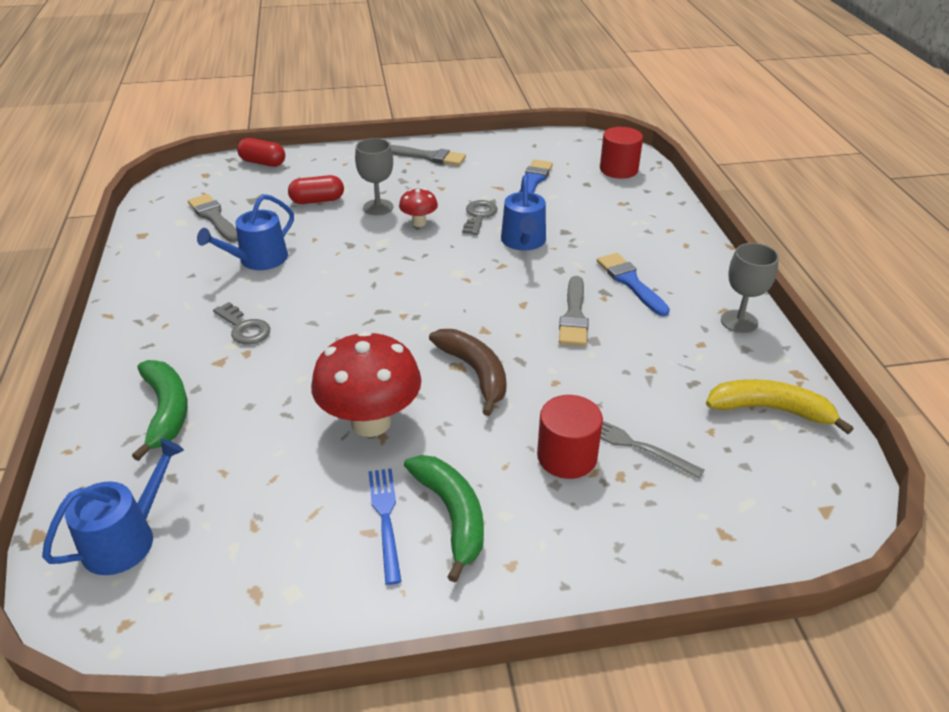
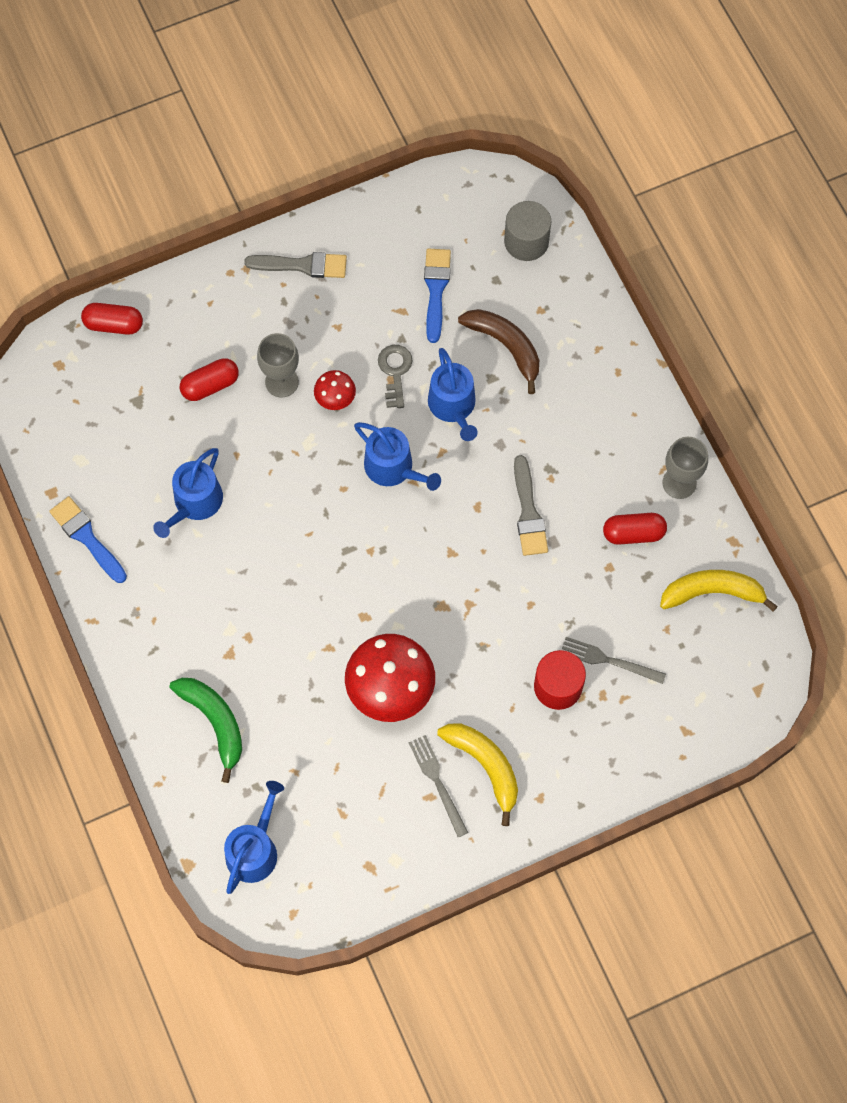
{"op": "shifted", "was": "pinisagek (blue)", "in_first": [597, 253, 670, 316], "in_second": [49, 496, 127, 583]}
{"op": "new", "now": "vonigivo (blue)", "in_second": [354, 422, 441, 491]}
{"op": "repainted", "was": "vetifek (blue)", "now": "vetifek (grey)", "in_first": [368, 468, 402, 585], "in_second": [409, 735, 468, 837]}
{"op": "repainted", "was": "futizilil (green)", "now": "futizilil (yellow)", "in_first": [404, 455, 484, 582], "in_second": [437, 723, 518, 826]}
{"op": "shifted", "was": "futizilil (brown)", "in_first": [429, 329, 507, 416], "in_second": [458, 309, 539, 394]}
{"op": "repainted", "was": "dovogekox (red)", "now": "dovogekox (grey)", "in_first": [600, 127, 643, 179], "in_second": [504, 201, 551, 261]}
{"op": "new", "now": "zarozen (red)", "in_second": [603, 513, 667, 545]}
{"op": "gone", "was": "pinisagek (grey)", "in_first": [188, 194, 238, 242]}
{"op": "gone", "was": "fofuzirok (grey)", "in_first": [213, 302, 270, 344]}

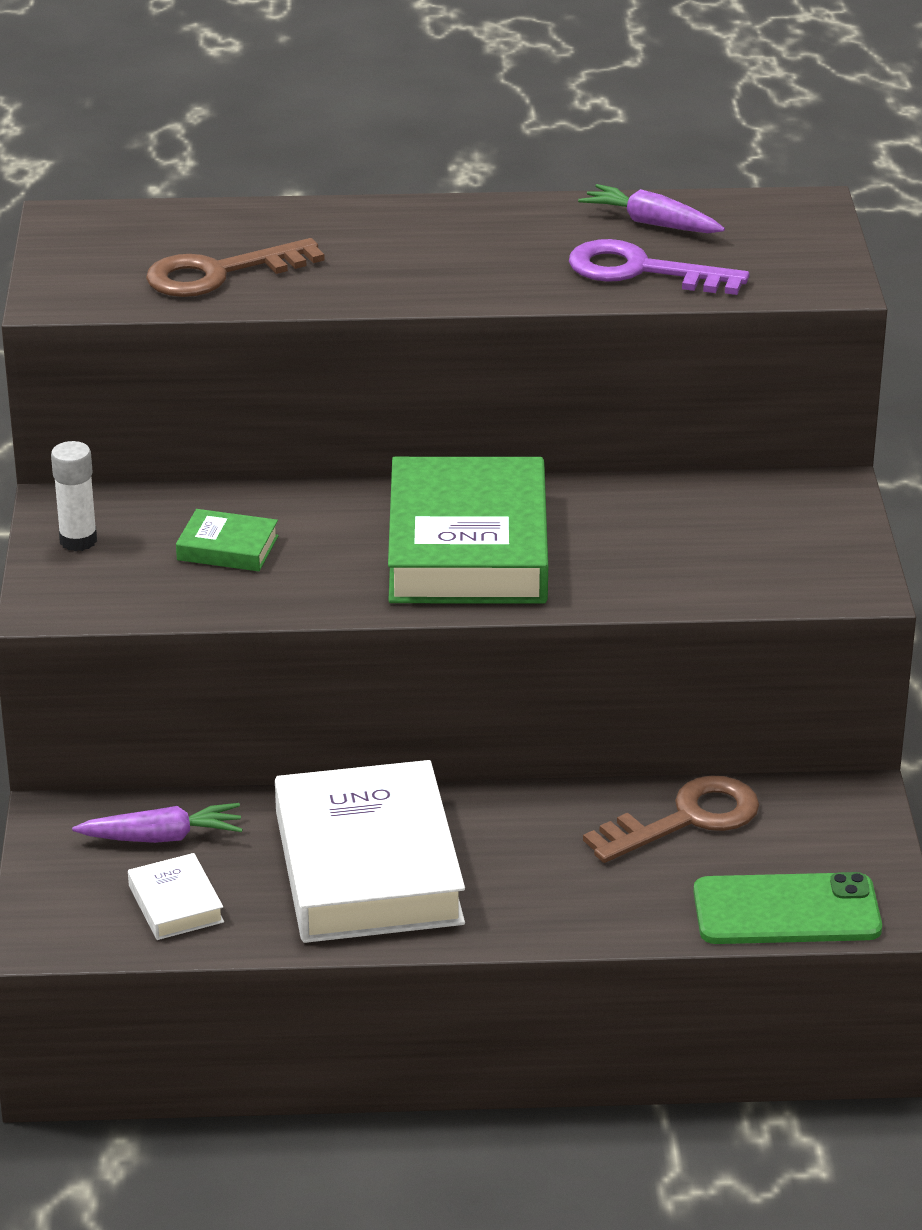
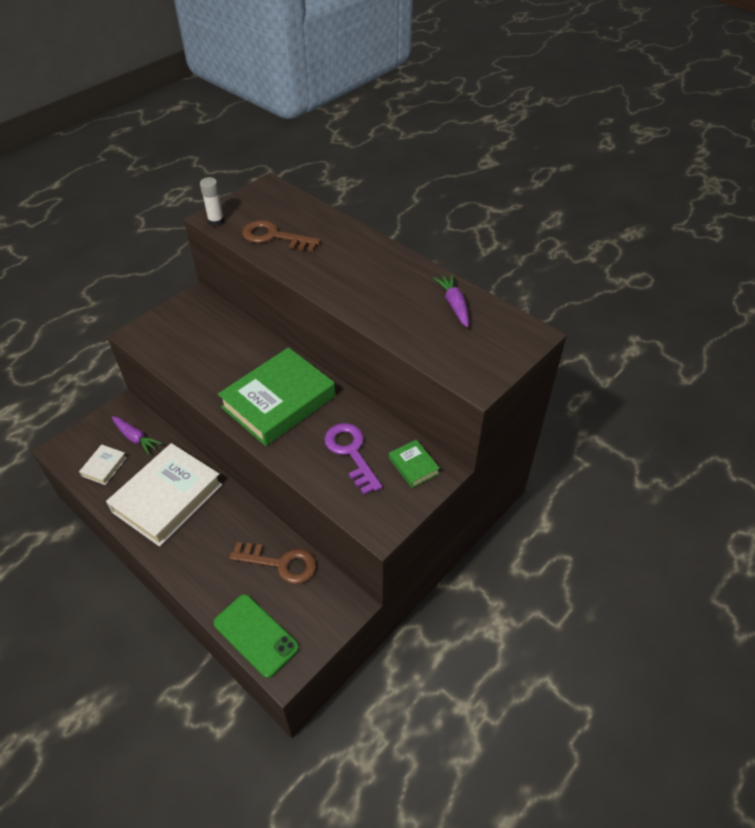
{"op": "shifted", "was": "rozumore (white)", "in_first": [51, 441, 97, 551], "in_second": [200, 177, 224, 227]}
{"op": "shifted", "was": "fofuzirok (purple)", "in_first": [569, 239, 749, 295], "in_second": [324, 423, 382, 495]}
{"op": "shifted", "was": "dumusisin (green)", "in_first": [176, 509, 279, 571], "in_second": [389, 440, 440, 488]}

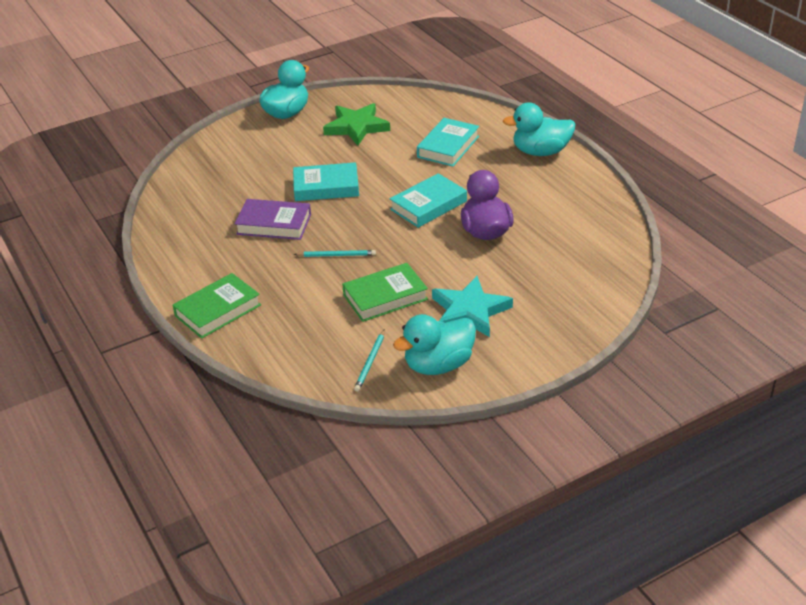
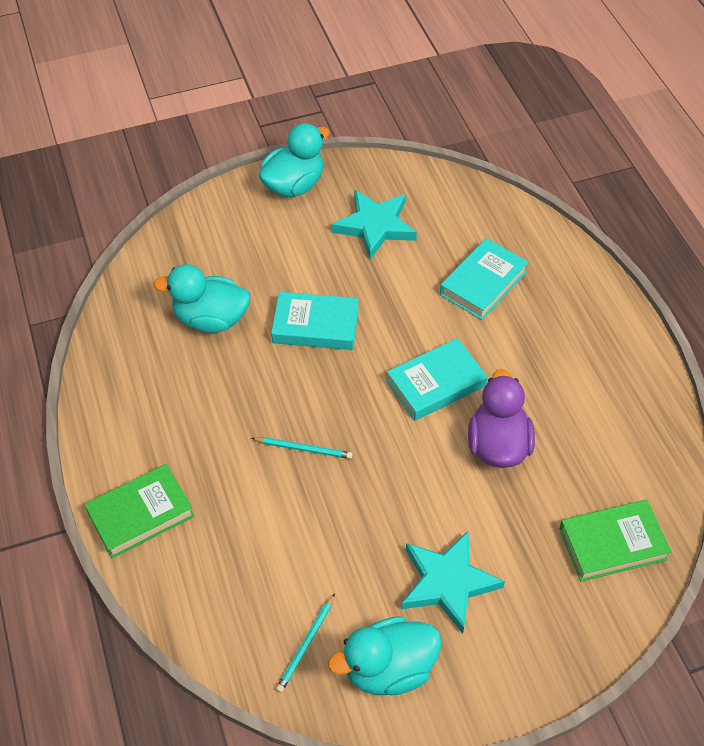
{"op": "shifted", "was": "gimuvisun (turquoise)", "in_first": [502, 103, 575, 156], "in_second": [153, 264, 251, 333]}
{"op": "repainted", "was": "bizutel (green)", "now": "bizutel (turquoise)", "in_first": [323, 103, 390, 145], "in_second": [332, 190, 417, 260]}
{"op": "shifted", "was": "dumusisin (green)", "in_first": [342, 263, 428, 322], "in_second": [559, 500, 671, 582]}
{"op": "gone", "was": "dumusisin (purple)", "in_first": [235, 199, 311, 240]}

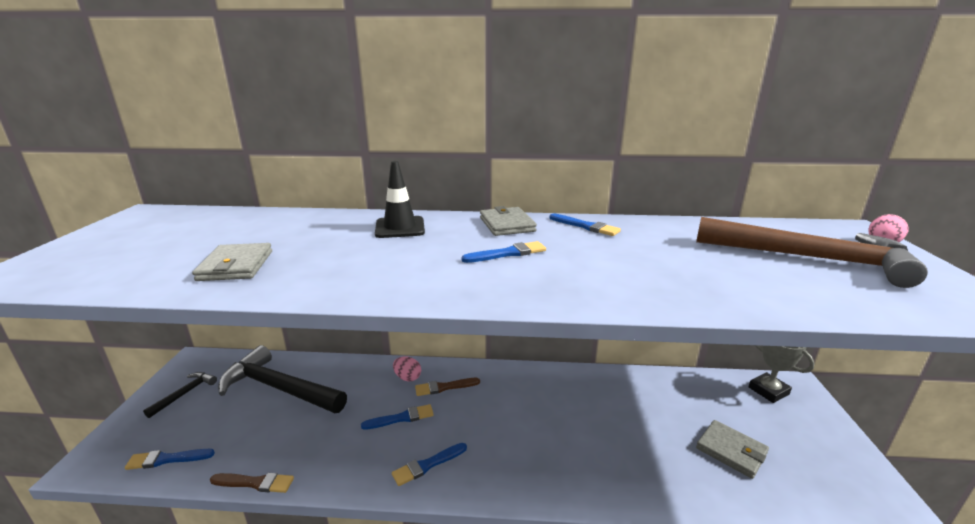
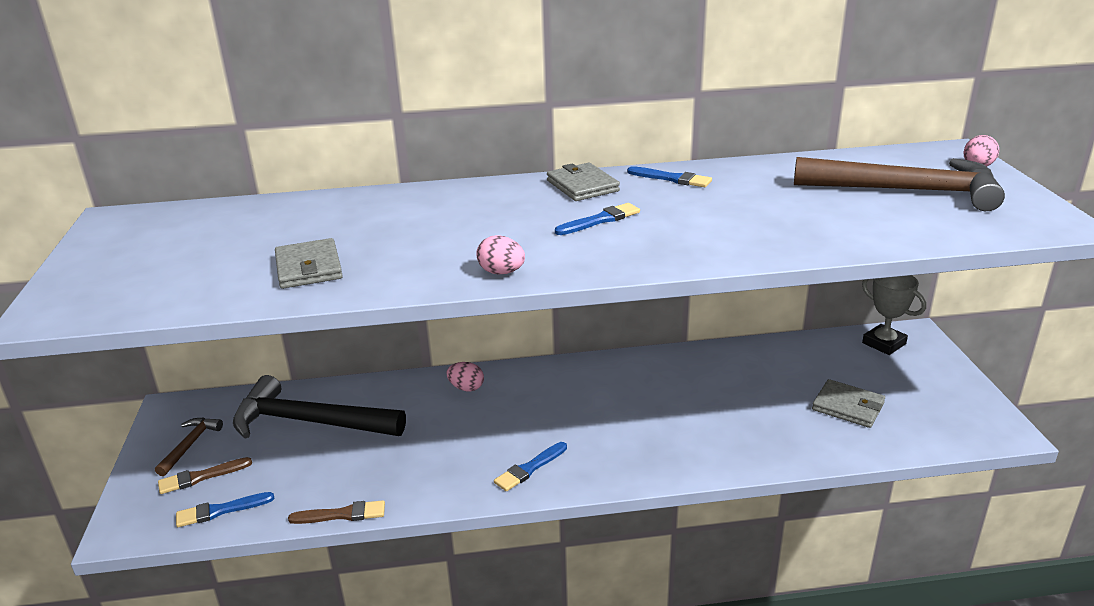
{"op": "repainted", "was": "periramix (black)", "now": "periramix (brown)", "in_first": [143, 372, 217, 418], "in_second": [155, 417, 223, 476]}
{"op": "shifted", "was": "pinisagek (brown)", "in_first": [415, 378, 480, 396], "in_second": [158, 457, 252, 494]}
{"op": "new", "now": "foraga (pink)", "in_second": [476, 235, 525, 274]}
{"op": "gone", "was": "pinisagek (blue)", "in_first": [361, 404, 434, 430]}
{"op": "gone", "was": "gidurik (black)", "in_first": [375, 161, 425, 238]}

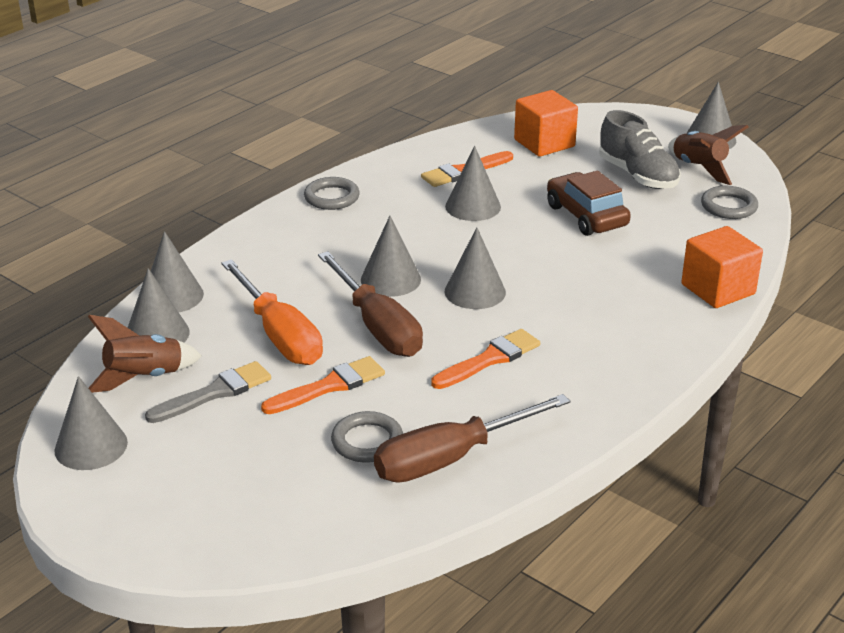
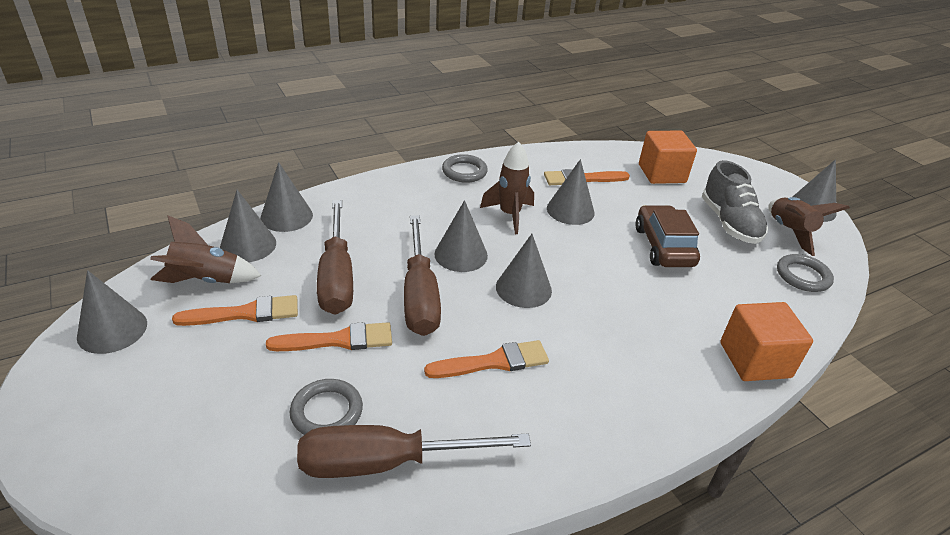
{"op": "repainted", "was": "pinisagek (grey)", "now": "pinisagek (orange)", "in_first": [145, 361, 271, 423], "in_second": [172, 295, 298, 326]}
{"op": "repainted", "was": "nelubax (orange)", "now": "nelubax (brown)", "in_first": [221, 259, 323, 365], "in_second": [317, 200, 353, 315]}
{"op": "new", "now": "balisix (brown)", "in_second": [480, 142, 534, 234]}

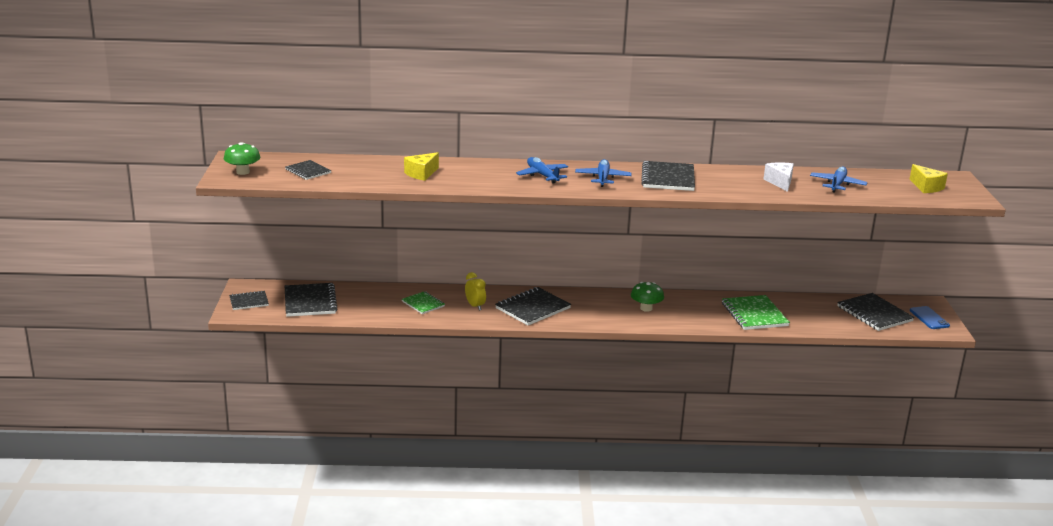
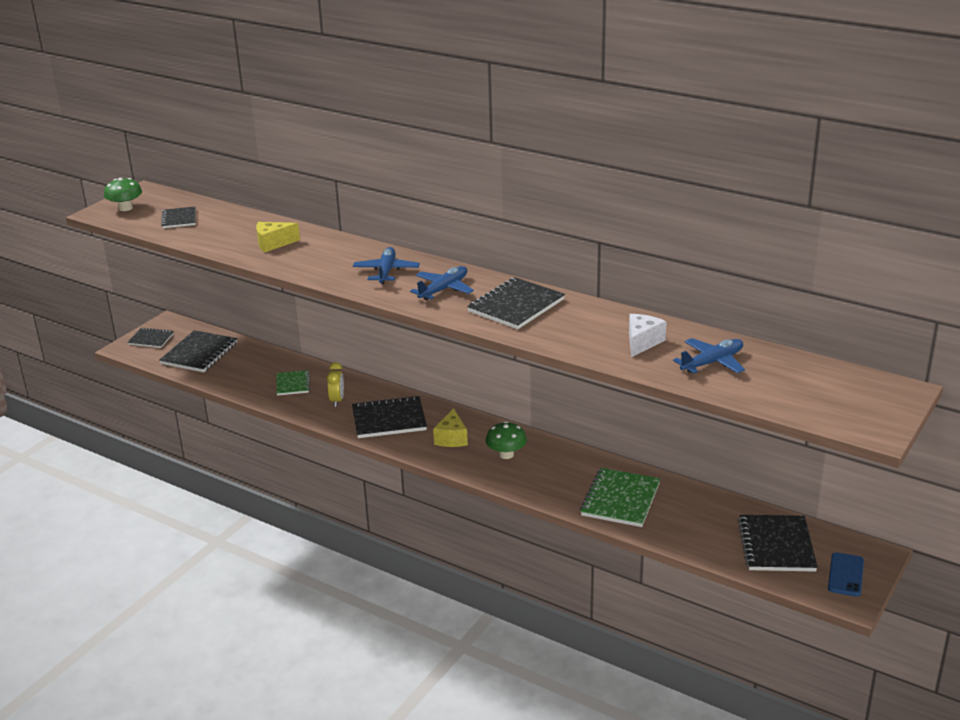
{"op": "shifted", "was": "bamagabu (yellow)", "in_first": [910, 164, 948, 193], "in_second": [433, 408, 468, 447]}

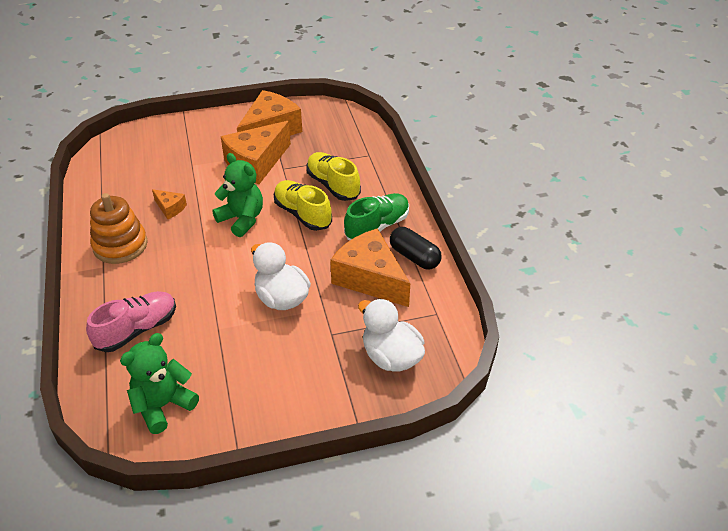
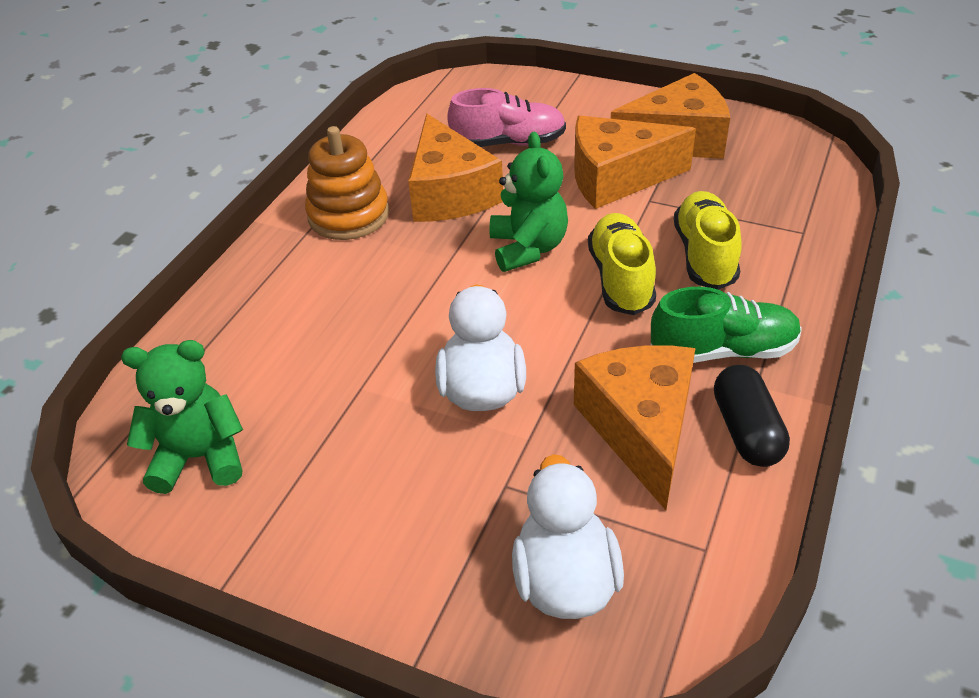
{"op": "scaled", "was": "bamagabu (orange)", "in_first": [152, 189, 187, 220], "in_second": [408, 114, 503, 222], "ratio": 2.17}
{"op": "shifted", "was": "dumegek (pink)", "in_first": [86, 291, 176, 352], "in_second": [447, 88, 566, 147]}

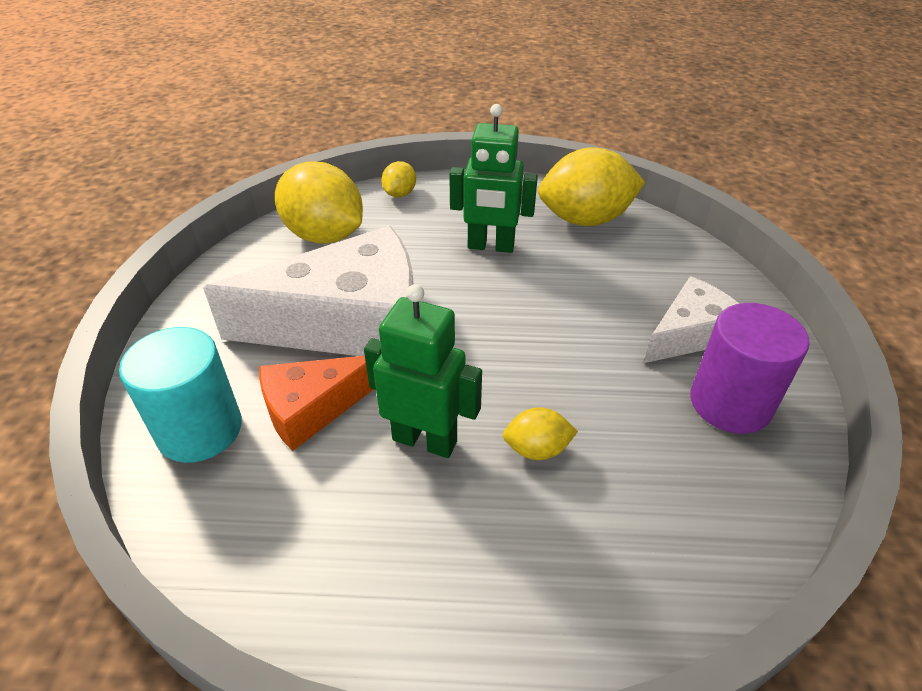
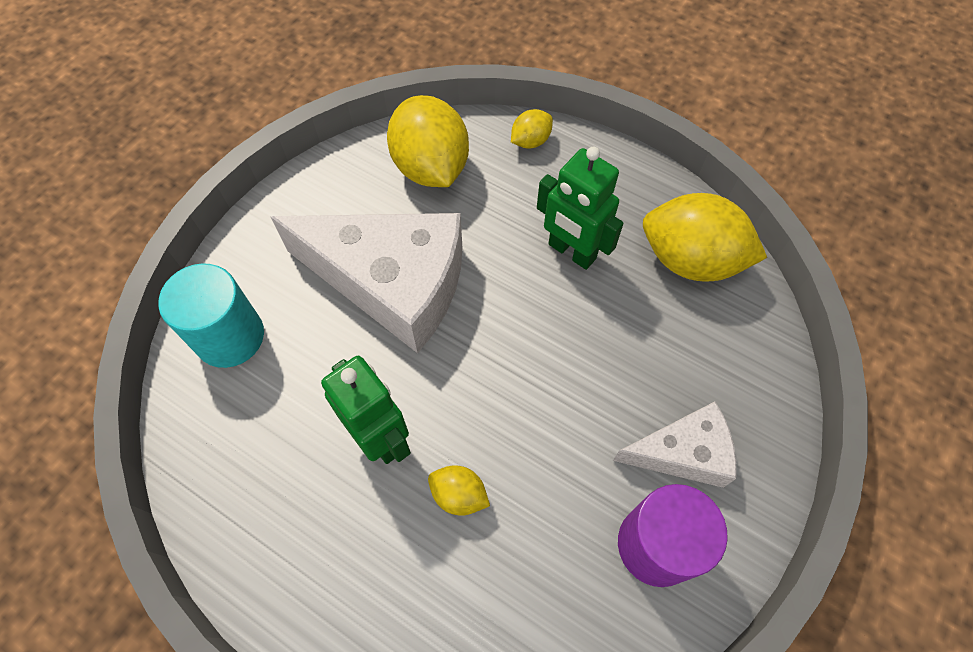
{"op": "gone", "was": "bamagabu (orange)", "in_first": [259, 356, 374, 451]}

